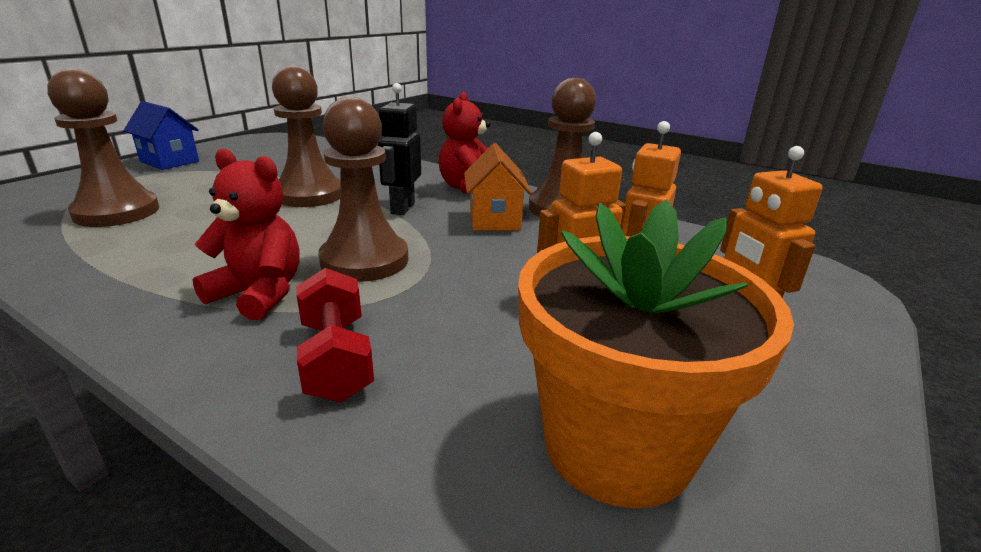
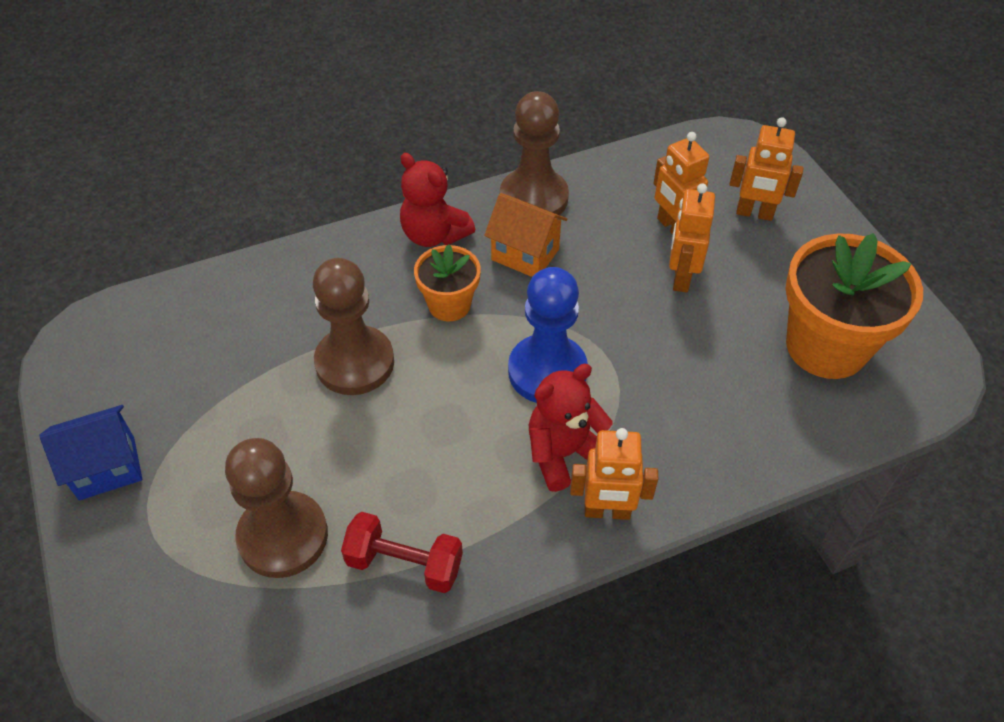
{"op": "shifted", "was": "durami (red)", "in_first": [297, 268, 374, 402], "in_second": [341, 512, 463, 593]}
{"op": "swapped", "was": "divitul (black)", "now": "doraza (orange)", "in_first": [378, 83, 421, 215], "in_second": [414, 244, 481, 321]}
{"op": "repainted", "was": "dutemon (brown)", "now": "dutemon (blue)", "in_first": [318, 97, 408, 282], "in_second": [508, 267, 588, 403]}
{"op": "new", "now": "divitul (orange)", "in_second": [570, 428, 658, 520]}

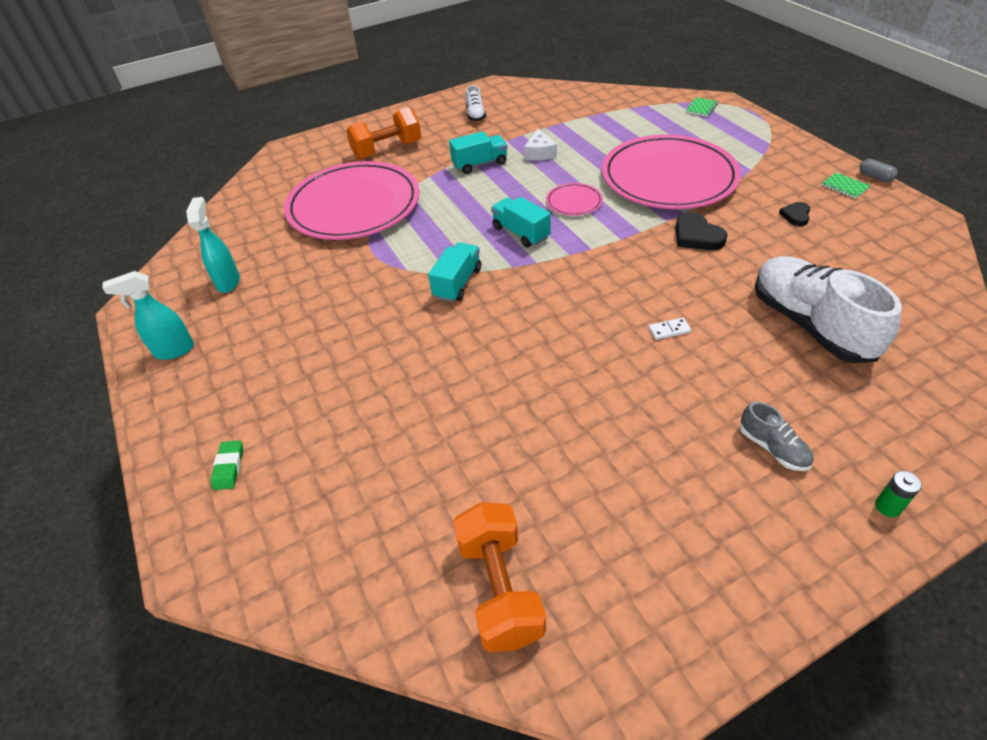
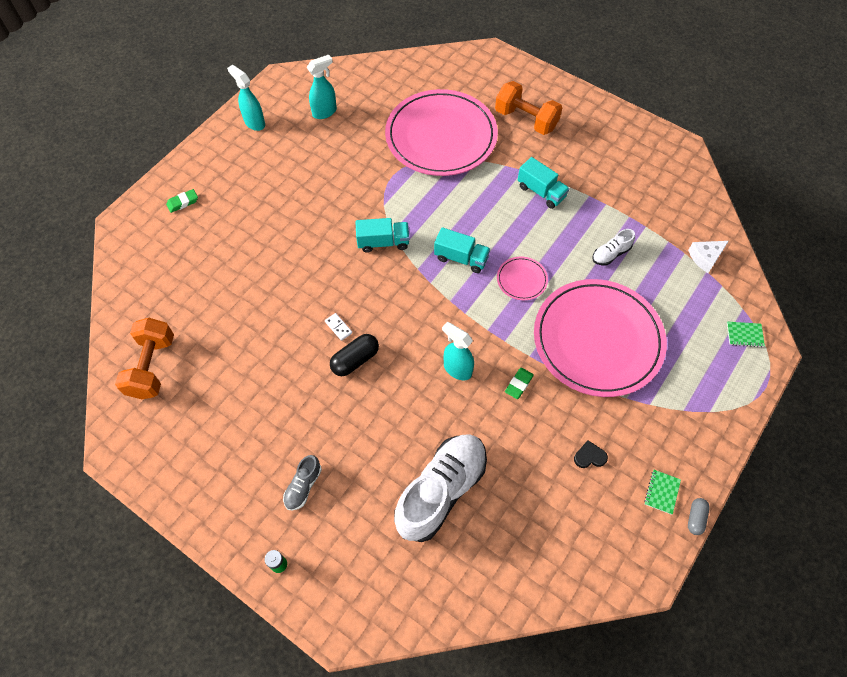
{"op": "rotated", "was": "durami (orange)", "in_first": [453, 502, 546, 653], "in_second": [115, 318, 174, 399], "clockwise": -45}
{"op": "shifted", "was": "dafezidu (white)", "in_first": [649, 318, 691, 340], "in_second": [325, 313, 352, 341]}
{"op": "new", "now": "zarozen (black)", "in_second": [330, 334, 379, 376]}
{"op": "rotated", "was": "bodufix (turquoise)", "in_first": [491, 197, 551, 248], "in_second": [434, 227, 490, 273], "clockwise": 90}
{"op": "new", "now": "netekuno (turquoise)", "in_second": [442, 322, 474, 380]}
{"op": "swapped", "was": "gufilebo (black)", "now": "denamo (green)", "in_first": [675, 212, 728, 250], "in_second": [505, 368, 534, 399]}
{"op": "shifted", "was": "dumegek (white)", "in_first": [466, 85, 486, 121], "in_second": [592, 229, 635, 266]}
{"op": "shifted", "was": "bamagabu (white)", "in_first": [524, 129, 557, 161], "in_second": [688, 241, 729, 273]}

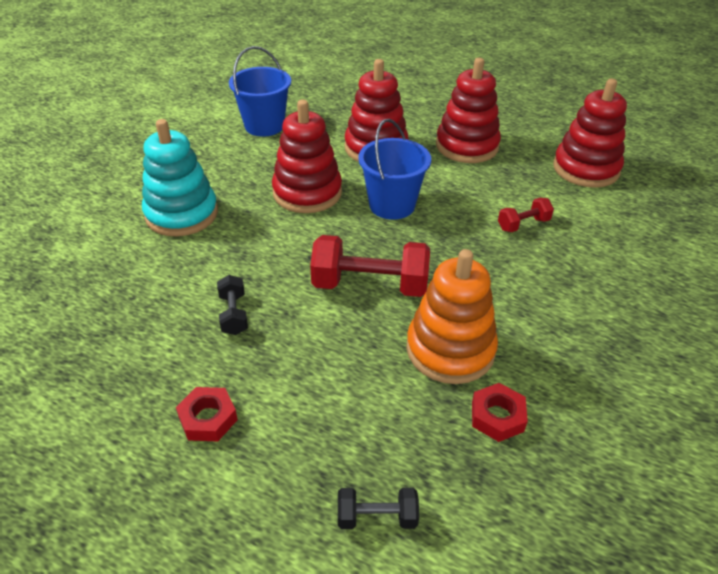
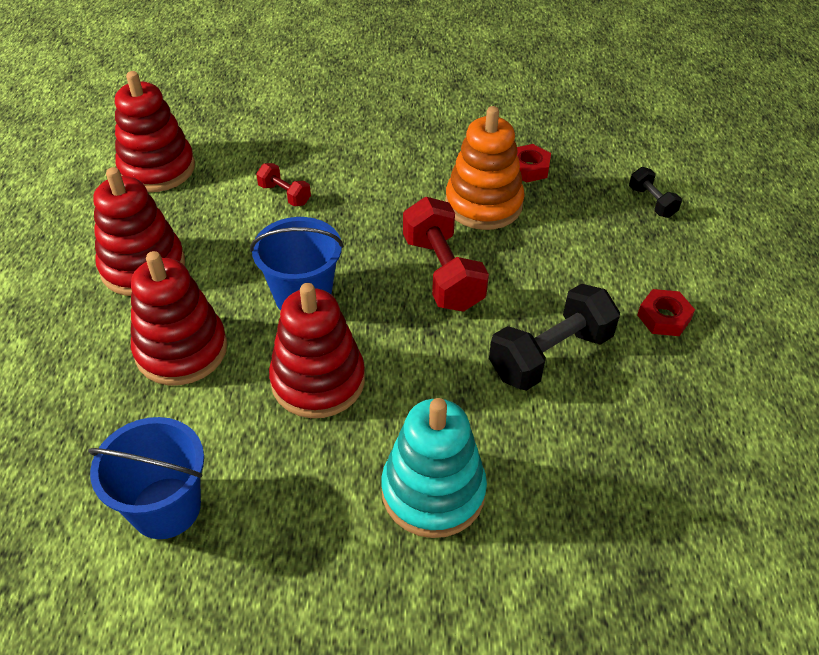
{"op": "scaled", "was": "durami (black)", "in_first": [217, 275, 248, 335], "in_second": [489, 284, 620, 391], "ratio": 1.94}

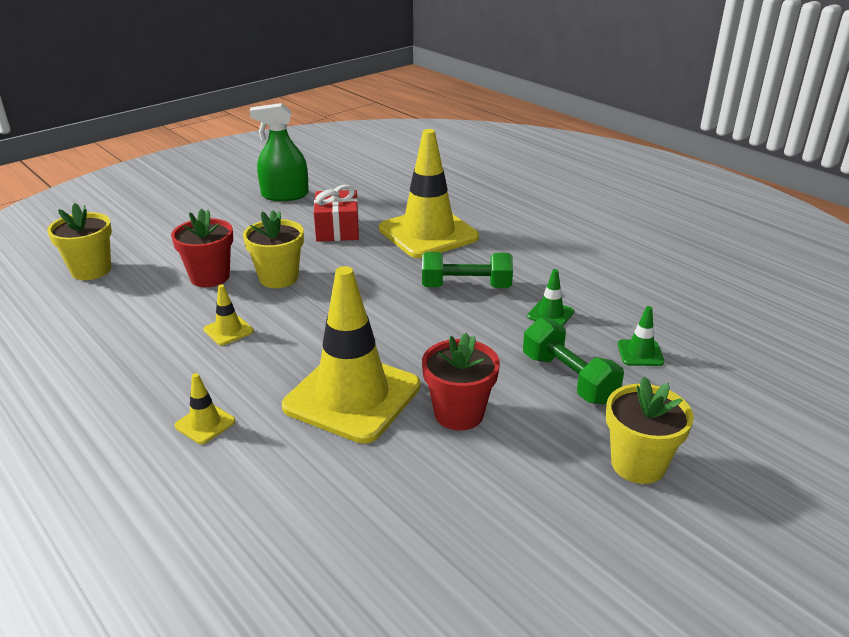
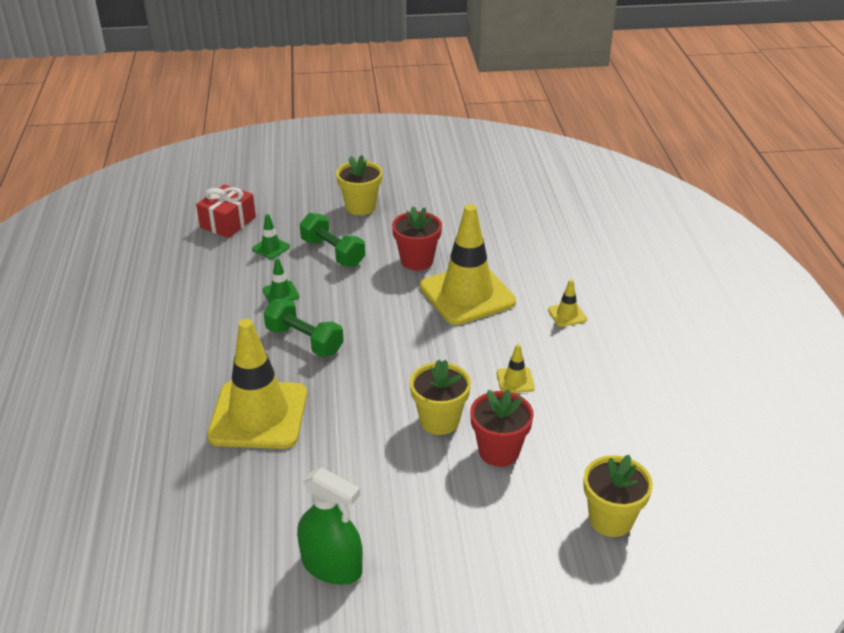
{"op": "shifted", "was": "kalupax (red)", "in_first": [314, 185, 359, 242], "in_second": [196, 184, 256, 238]}
{"op": "rotated", "was": "durami (green)", "in_first": [523, 318, 624, 404], "in_second": [300, 213, 365, 267], "clockwise": -45}

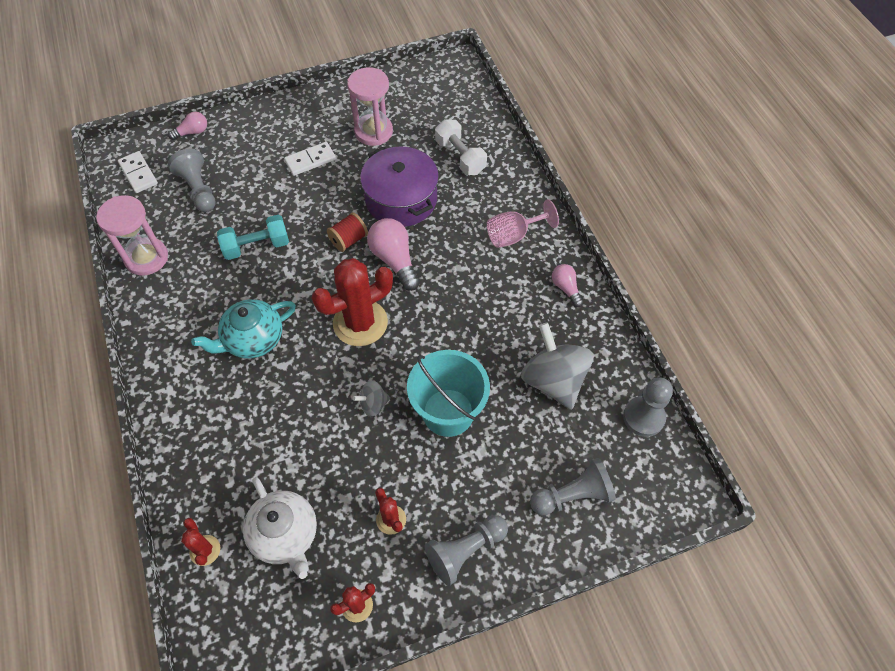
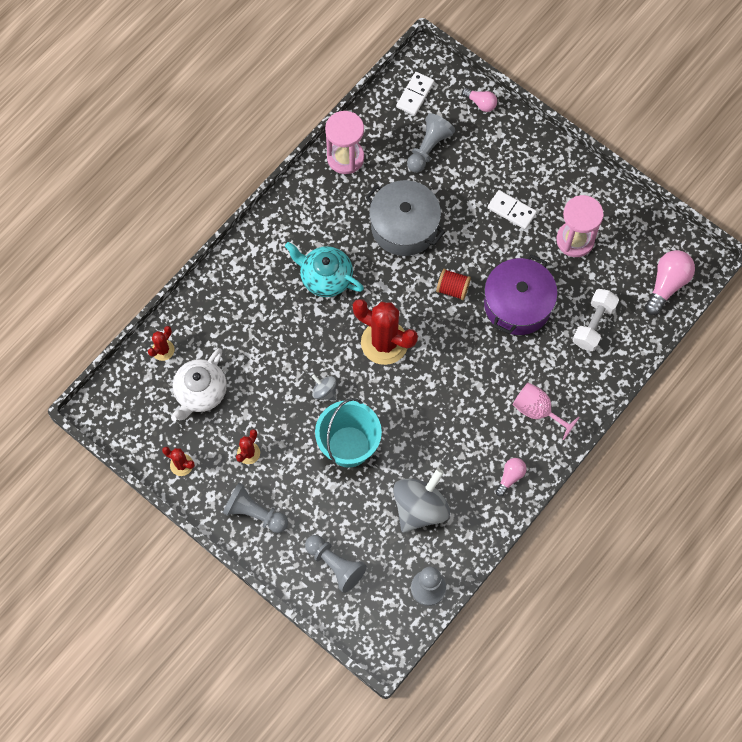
{"op": "swapped", "was": "durami (turquoise)", "now": "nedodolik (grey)", "in_first": [217, 215, 289, 260], "in_second": [365, 180, 445, 256]}
{"op": "shifted", "was": "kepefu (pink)", "in_first": [367, 218, 420, 291], "in_second": [645, 250, 695, 315]}

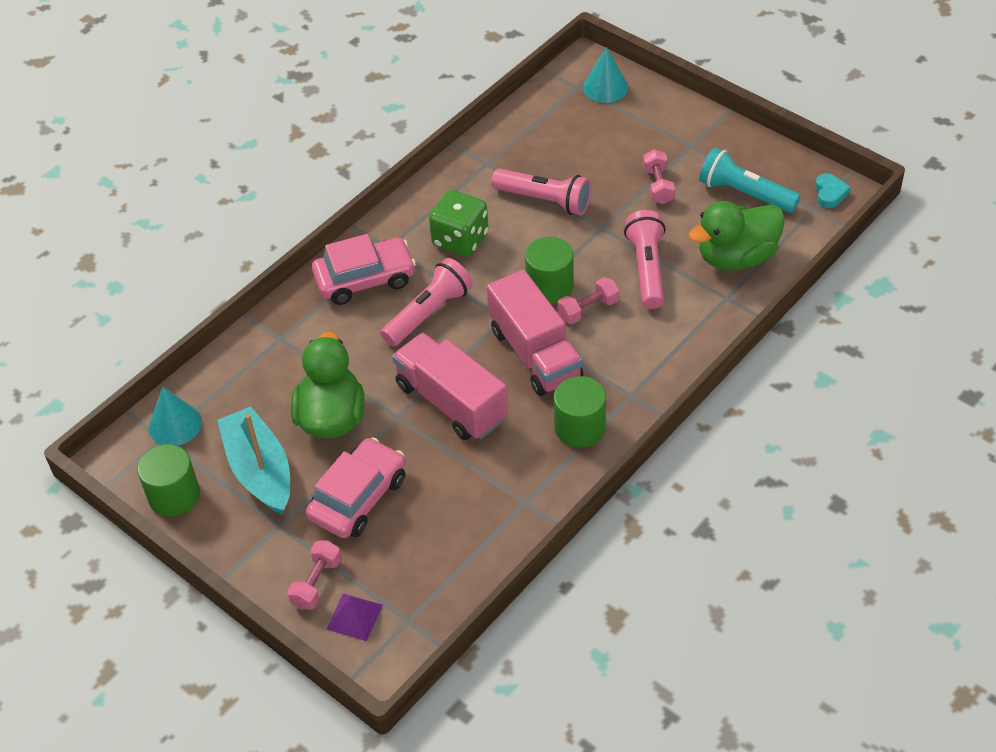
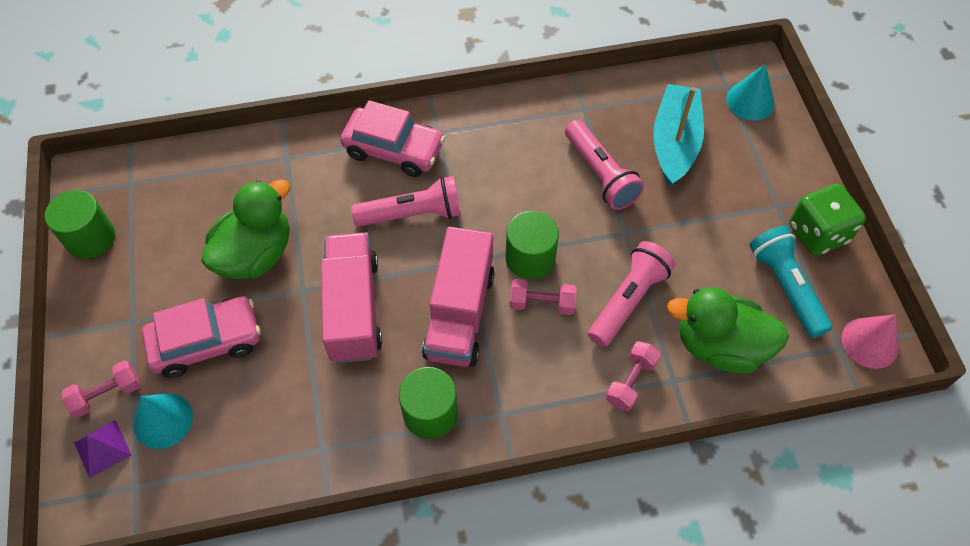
{"op": "shifted", "was": "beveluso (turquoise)", "in_first": [149, 387, 202, 446], "in_second": [134, 393, 193, 449]}
{"op": "shifted", "was": "durami (pink)", "in_first": [643, 149, 675, 204], "in_second": [606, 341, 661, 411]}
{"op": "shifted", "was": "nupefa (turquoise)", "in_first": [217, 406, 290, 515], "in_second": [653, 84, 704, 186]}
{"op": "shifted", "was": "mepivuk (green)", "in_first": [429, 190, 489, 257], "in_second": [789, 184, 866, 256]}
{"op": "swapped", "was": "gufilebo (turquoise)", "now": "beveluso (pink)", "in_first": [815, 173, 851, 208], "in_second": [842, 314, 899, 369]}

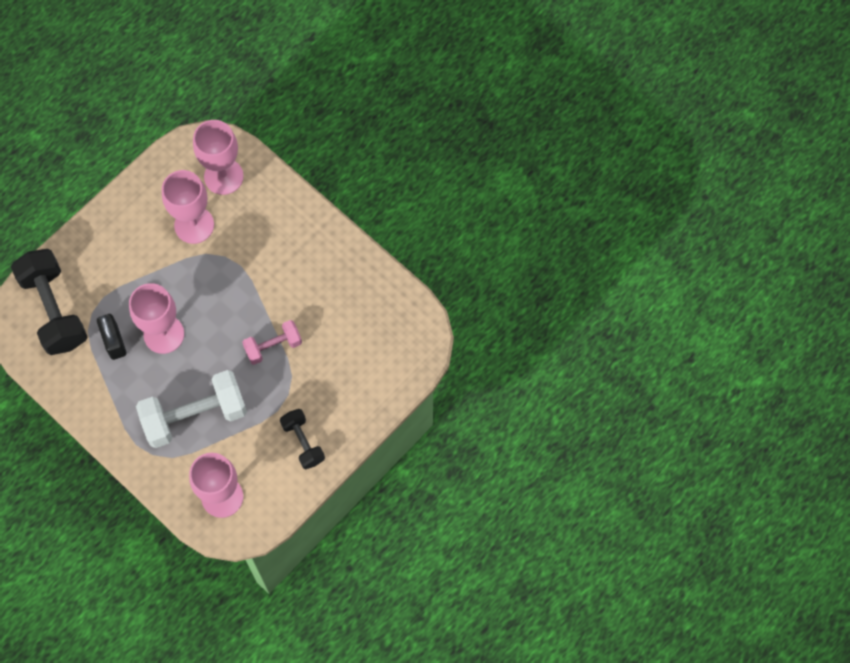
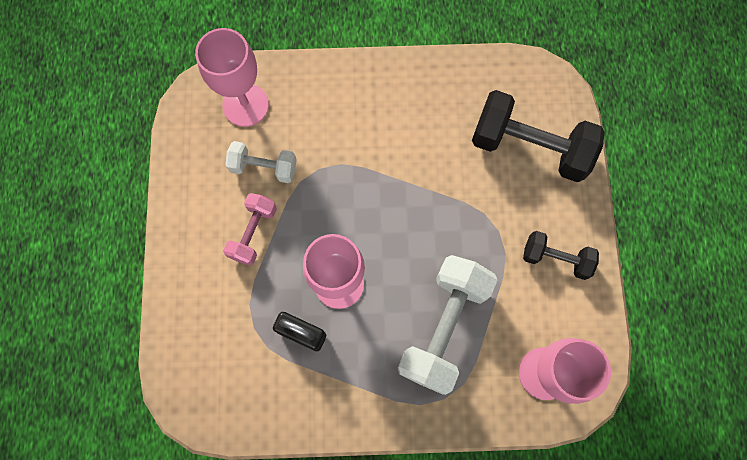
{"op": "shifted", "was": "durami (pink)", "in_first": [242, 320, 302, 365], "in_second": [223, 193, 277, 266]}
{"op": "swapped", "was": "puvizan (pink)", "now": "durami (white)", "in_first": [162, 170, 214, 244], "in_second": [225, 141, 297, 183]}
{"op": "shifted", "was": "durami (black)", "in_first": [11, 249, 88, 355], "in_second": [472, 90, 605, 182]}

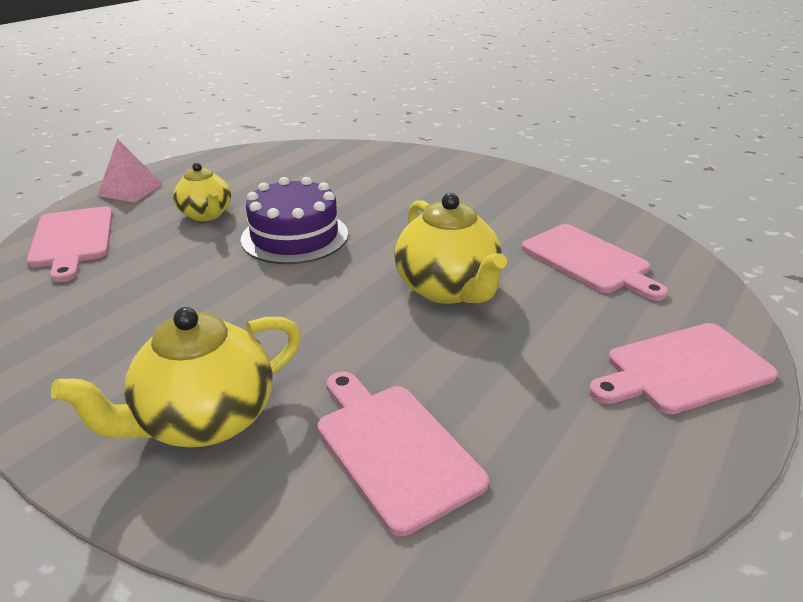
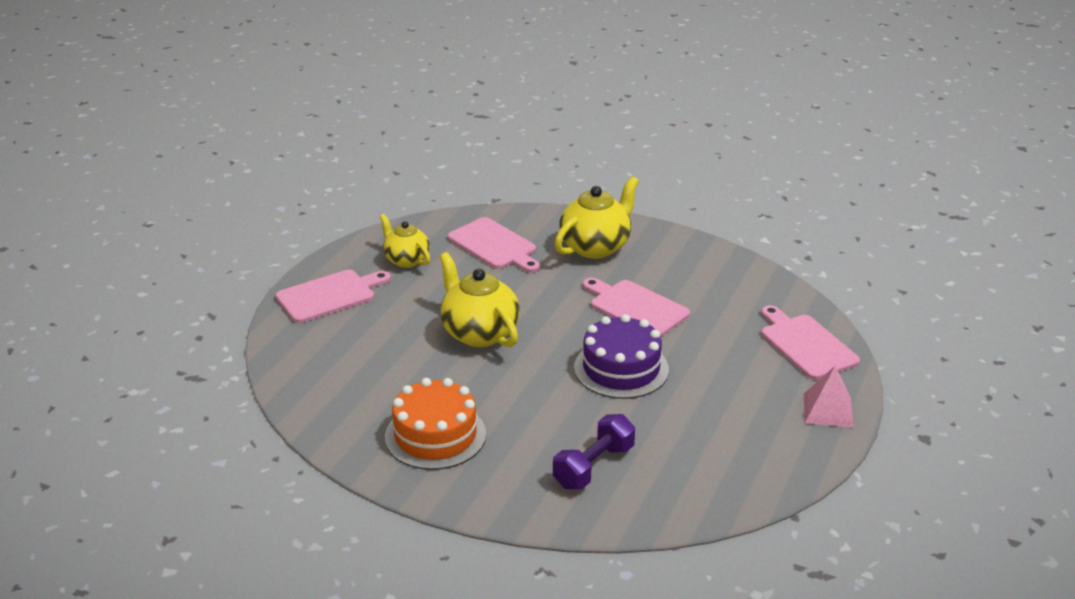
{"op": "shifted", "was": "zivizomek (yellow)", "in_first": [173, 163, 231, 221], "in_second": [380, 214, 430, 268]}
{"op": "new", "now": "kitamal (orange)", "in_second": [385, 378, 486, 470]}
{"op": "new", "now": "durami (purple)", "in_second": [553, 414, 635, 489]}
{"op": "shifted", "was": "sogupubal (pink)", "in_first": [522, 224, 668, 301], "in_second": [583, 278, 690, 337]}

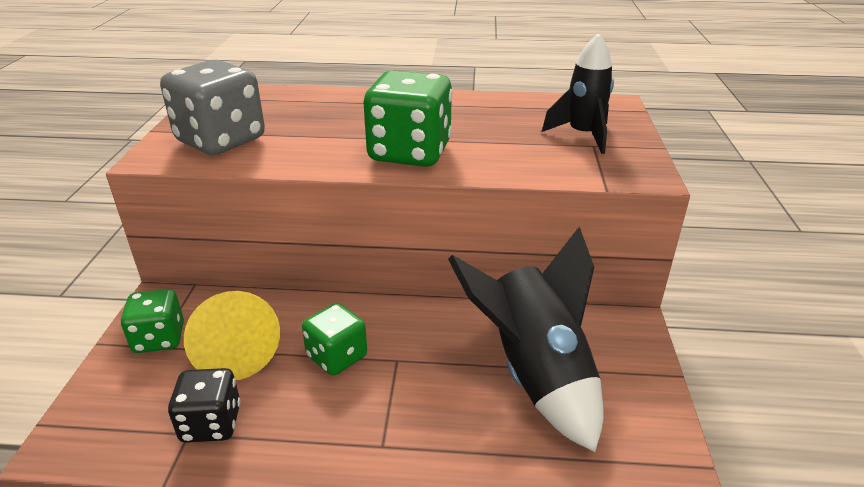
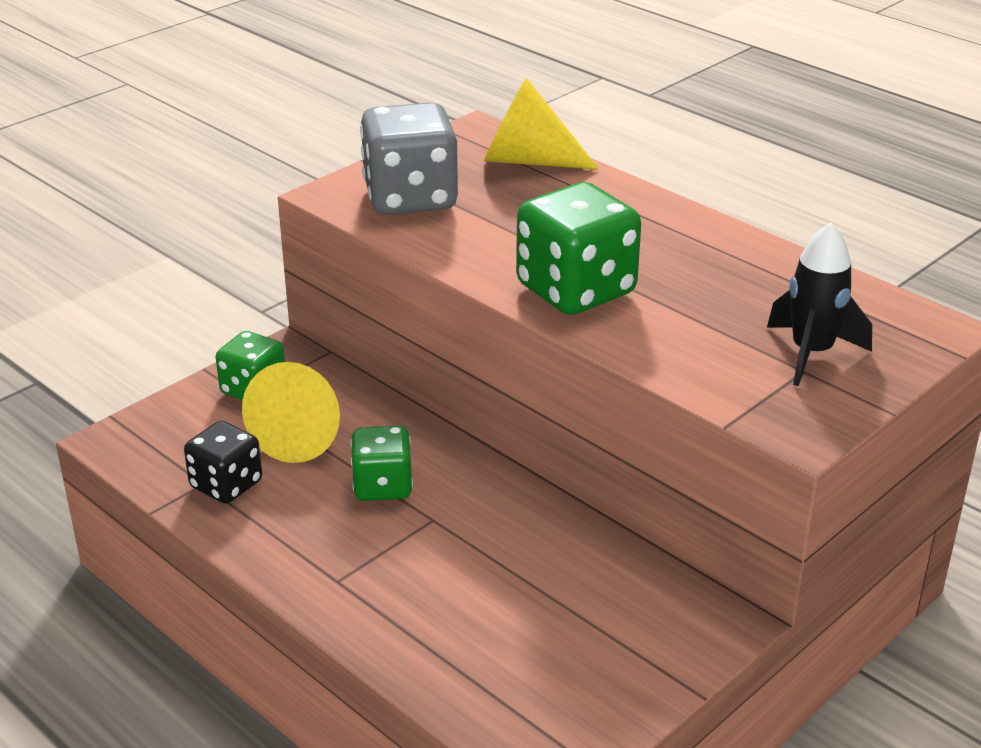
{"op": "new", "now": "beveluso (yellow)", "in_second": [484, 78, 599, 170]}
{"op": "gone", "was": "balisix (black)", "in_first": [448, 227, 603, 452]}

